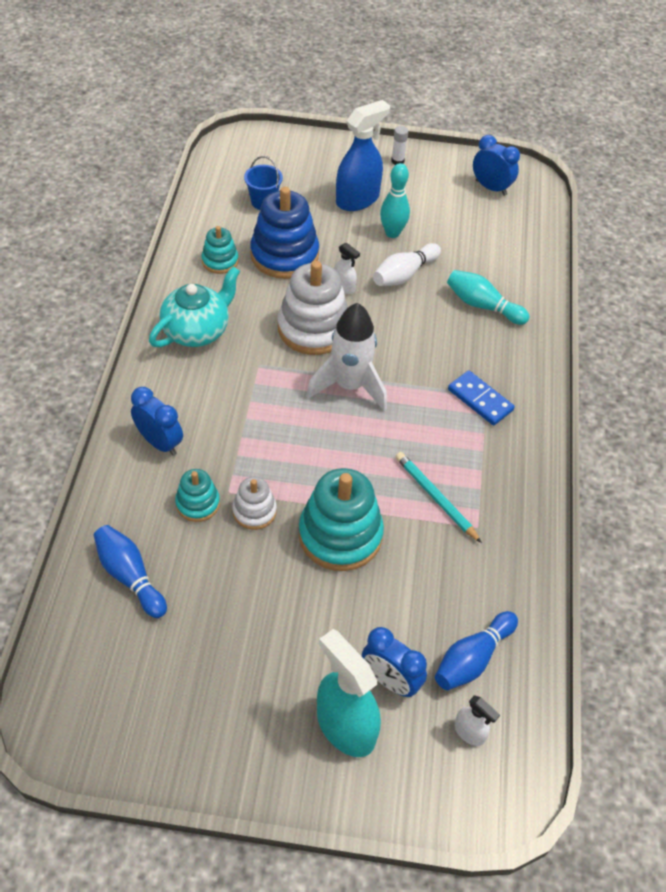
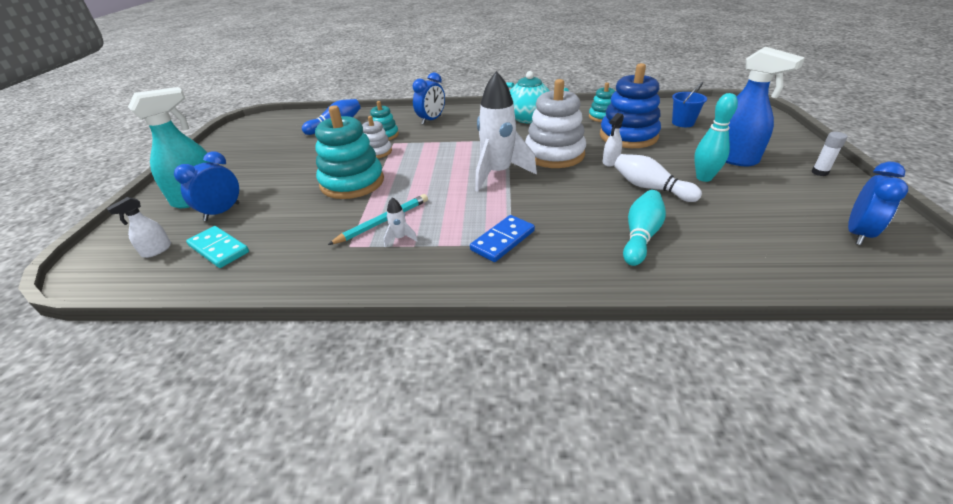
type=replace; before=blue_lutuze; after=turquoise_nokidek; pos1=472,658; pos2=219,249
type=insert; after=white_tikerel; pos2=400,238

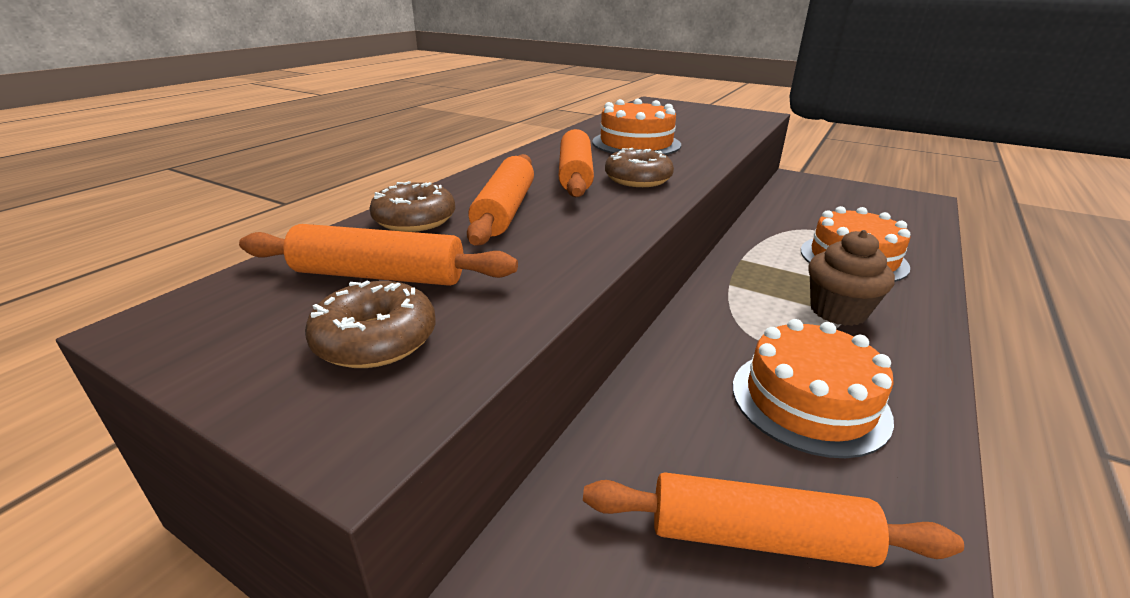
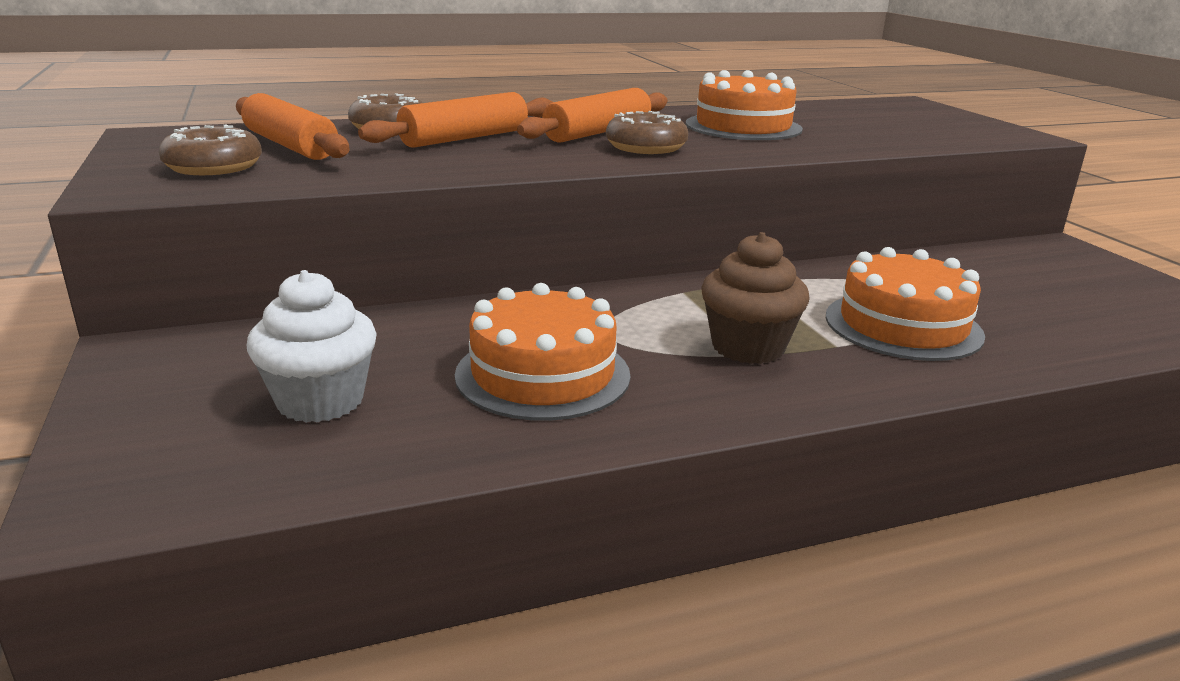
type=replace; before=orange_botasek; after=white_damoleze; pos1=757,537; pos2=320,401

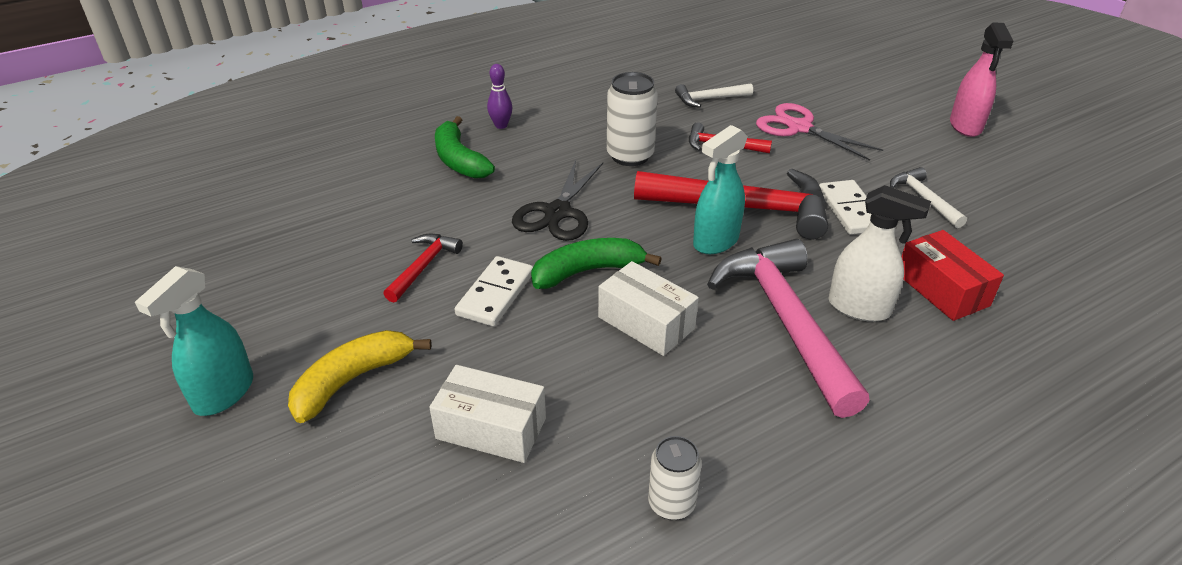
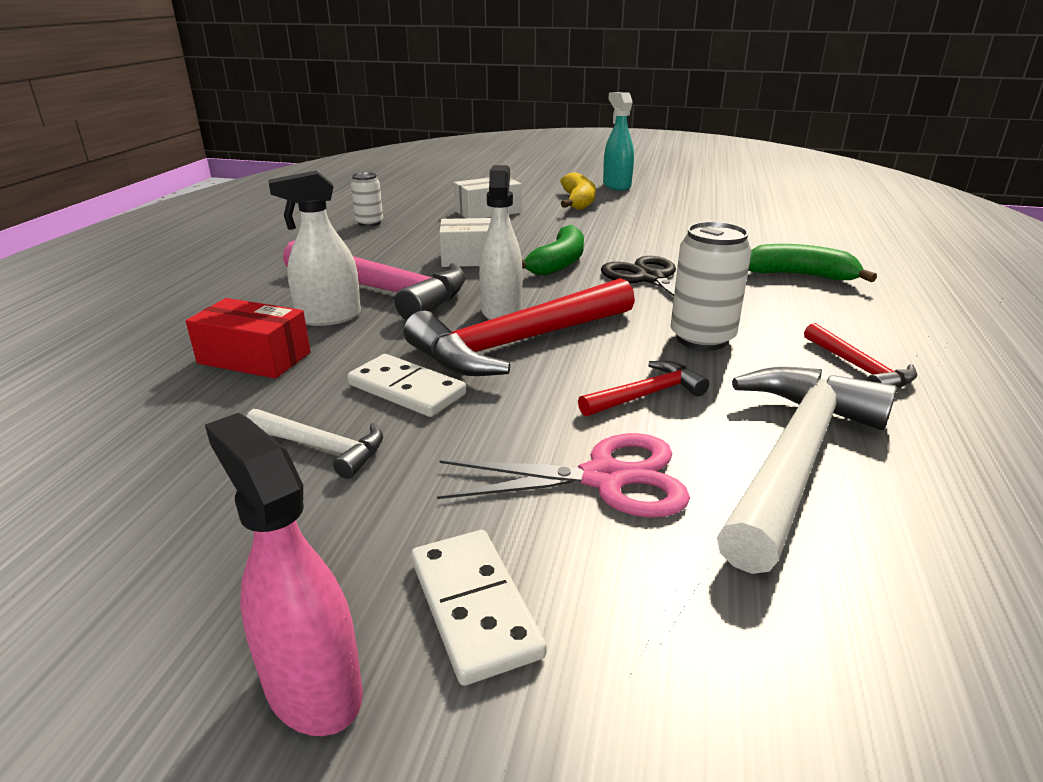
type=move; before=white_nokidek; pos1=495,294; pos2=474,607
type=recolor; before=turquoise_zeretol; after=white_zeretol; pos1=715,241; pos2=501,310
type=resize; before=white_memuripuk; pos1=709,99; pos2=794,459; scale=2.07
type=move; before=red_memuripuk; pos1=423,267; pos2=859,368
type=delete; before=purple_lutuze; pos1=501,125

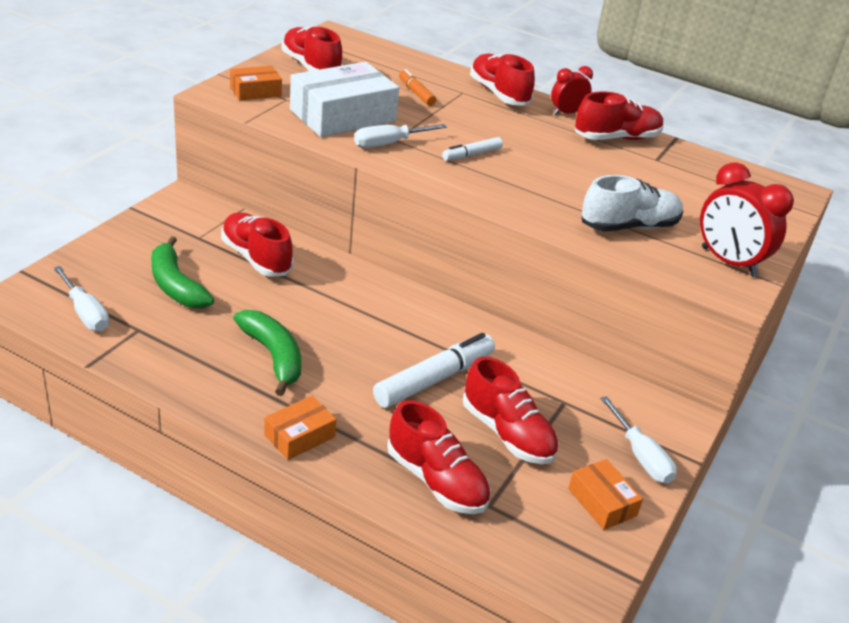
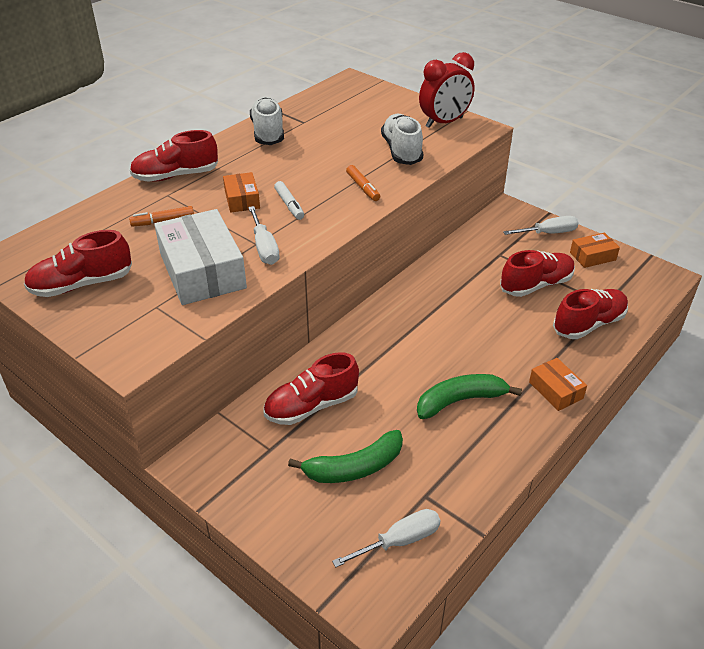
type=move; before=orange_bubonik; pos1=255,91; pos2=242,199
type=recolor; before=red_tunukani; after=white_tunukani; pos1=616,138; pos2=268,132
type=insert; after=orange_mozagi; pos2=363,187
type=delete; before=white_mozagi; pos1=434,379
type=delete; before=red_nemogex; pos1=566,113

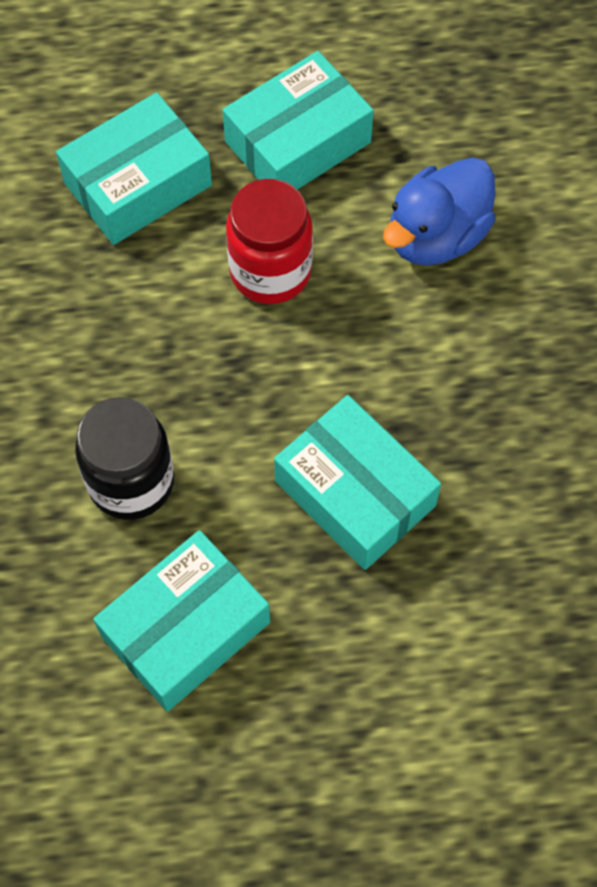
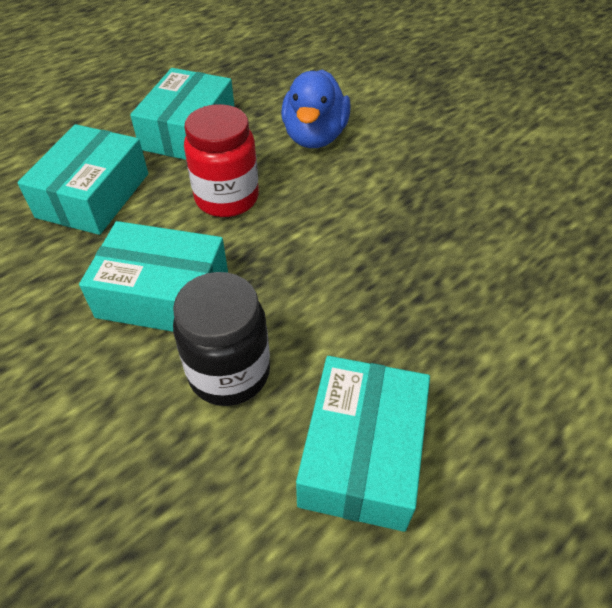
type=move; before=turquoise_bubonik; pos1=355,493; pos2=163,294

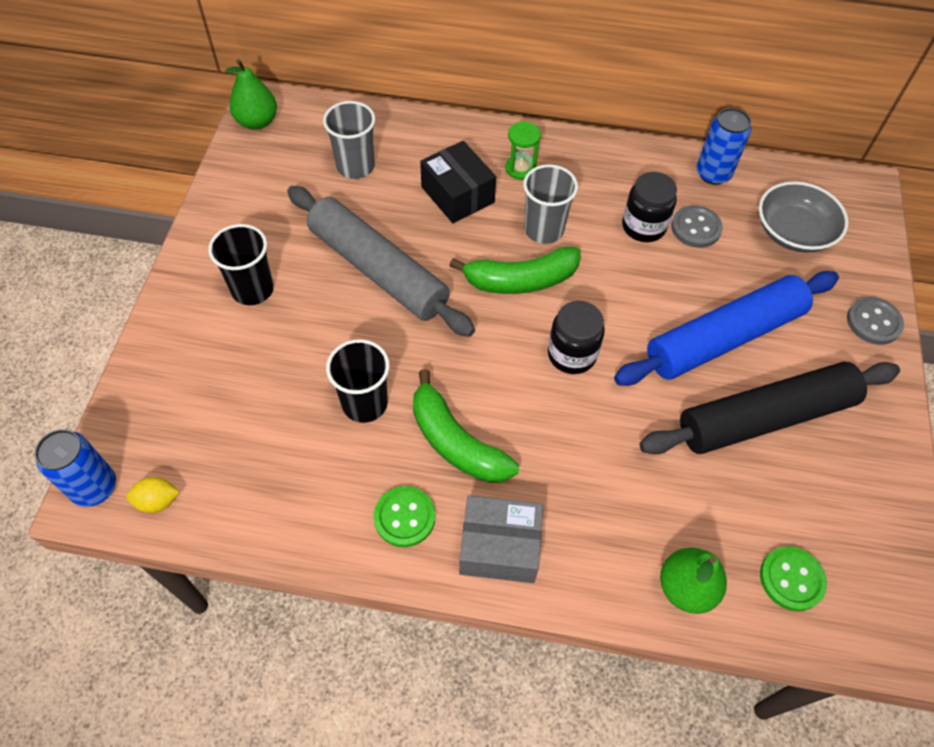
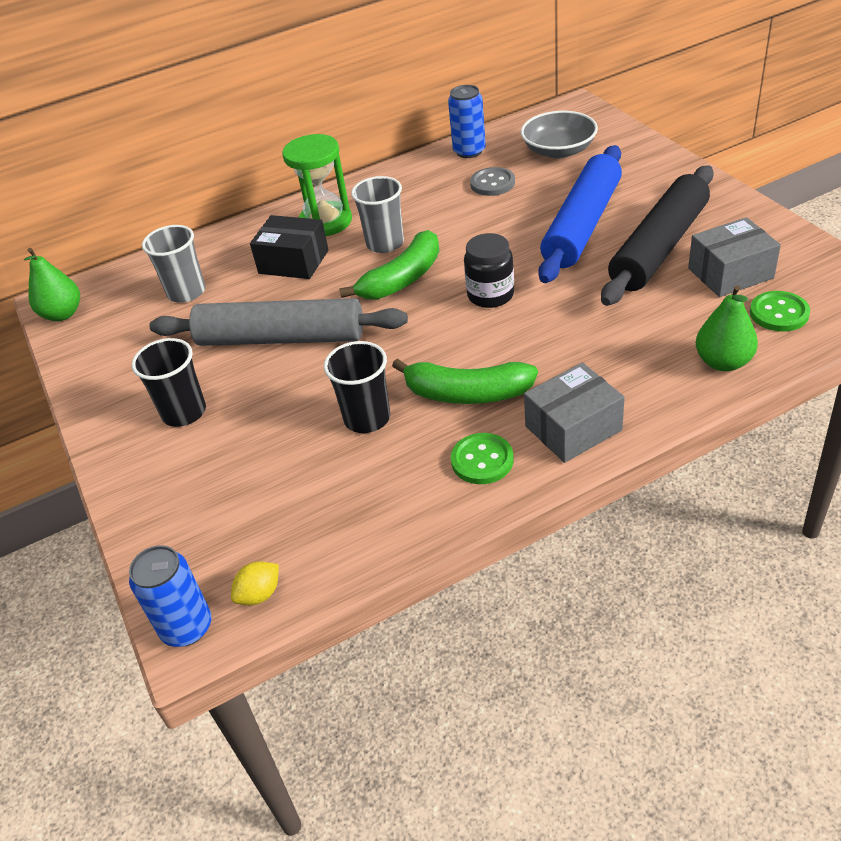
type=resize; before=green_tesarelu; pos1=520,168; pos2=326,222; scale=1.79
type=insert; after=grey_bubonik; pos2=730,273
type=delete; before=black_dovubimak; pos1=643,226
type=delete; before=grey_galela; pos1=873,322

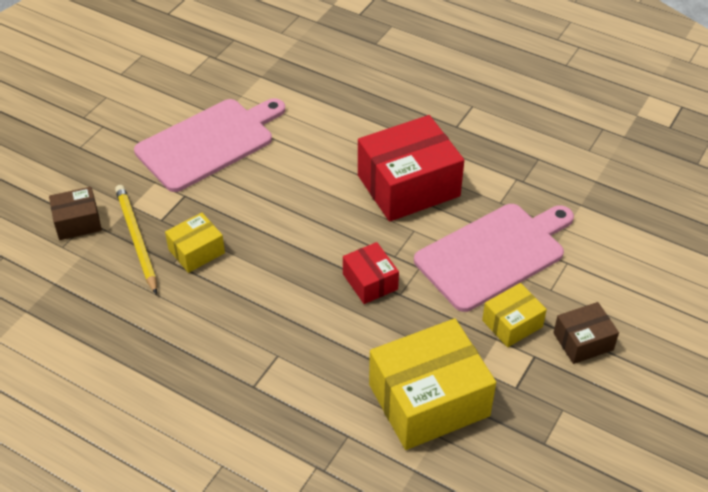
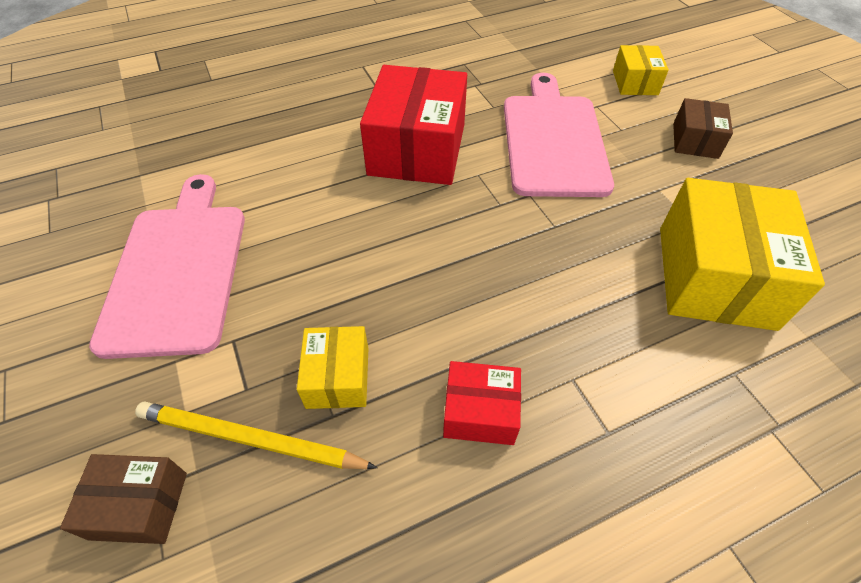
type=rotate; before=brown_bubonik; pos1=78,222; pos2=139,505; turn=75
type=move; before=red_bubonik; pos1=370,281; pos2=480,412
type=move; before=yellow_bubonik; pos1=512,323; pos2=635,82

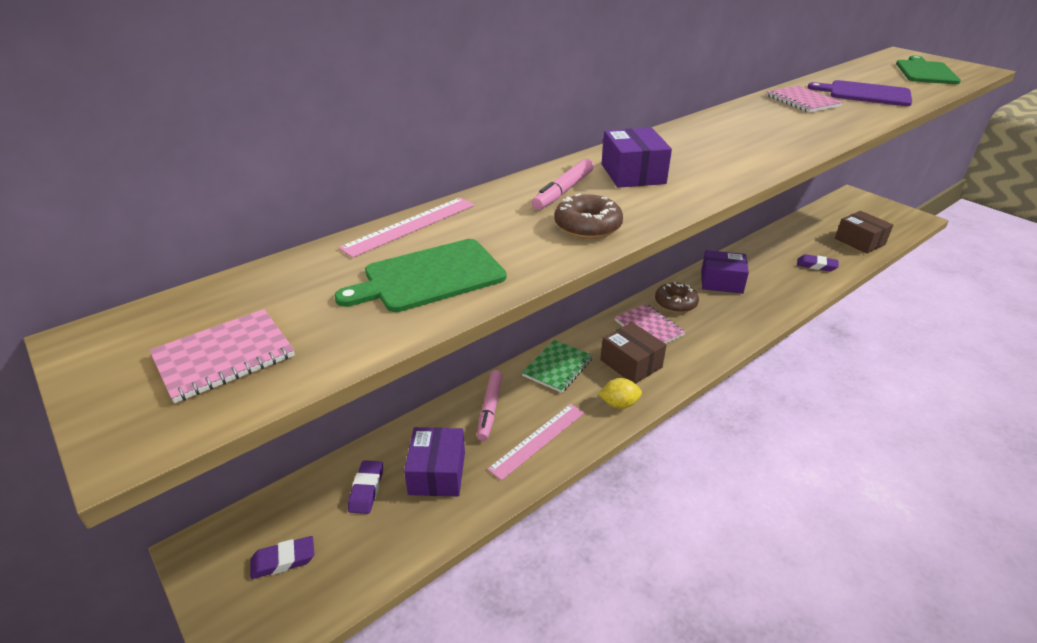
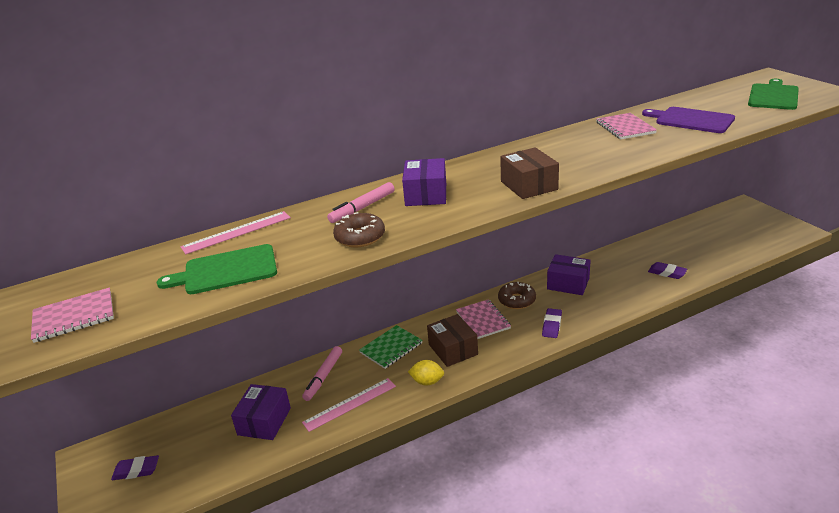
type=move; before=brown_bubonik; pos1=859,241; pos2=529,185
type=move; before=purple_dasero; pos1=366,489; pos2=551,325

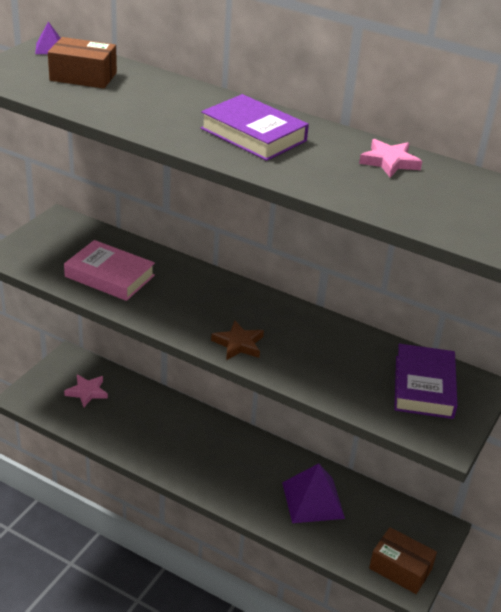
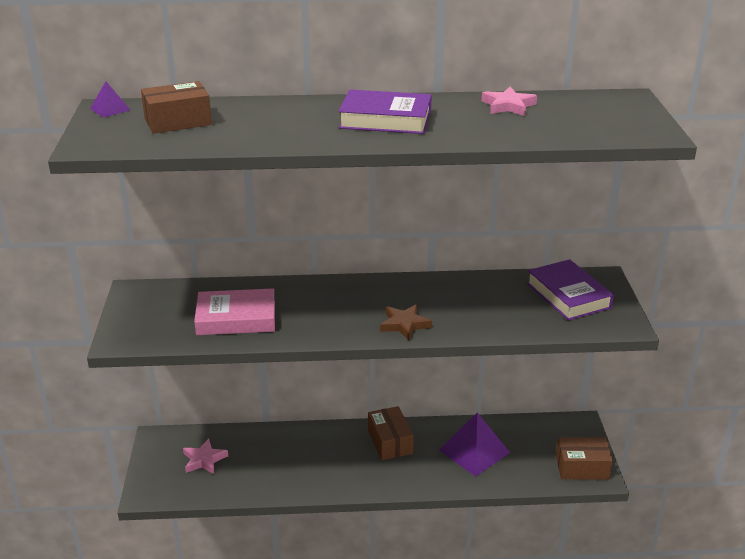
type=insert; after=brown_bubonik; pos2=390,442

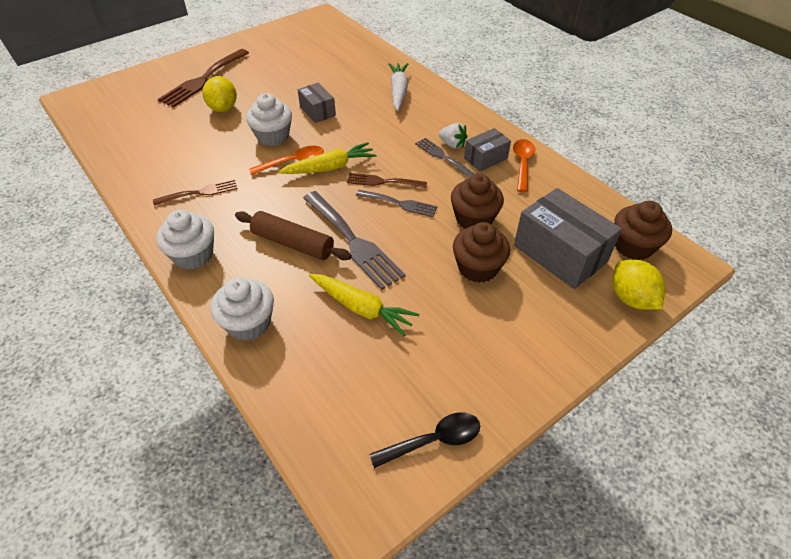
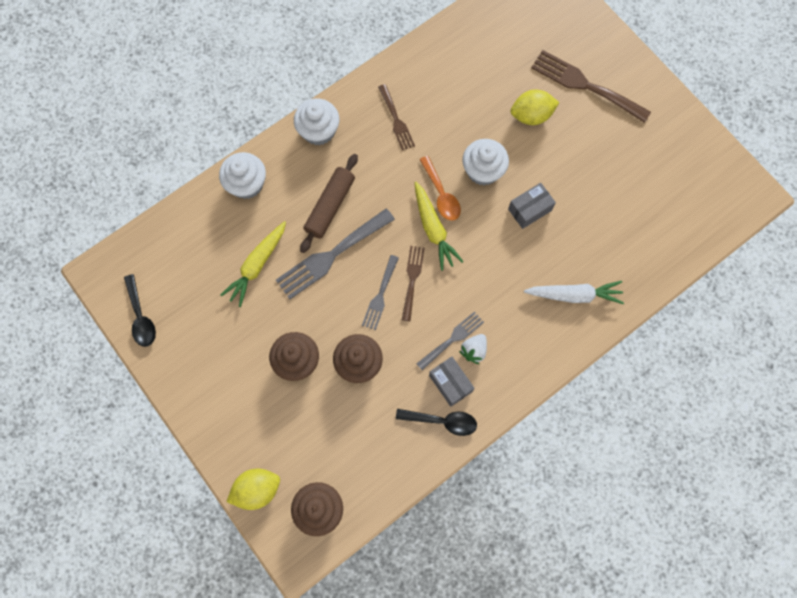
type=recolor; before=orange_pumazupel; after=black_pumazupel; pos1=522,164; pos2=442,421
type=delete; before=grey_bubonik; pos1=560,253

